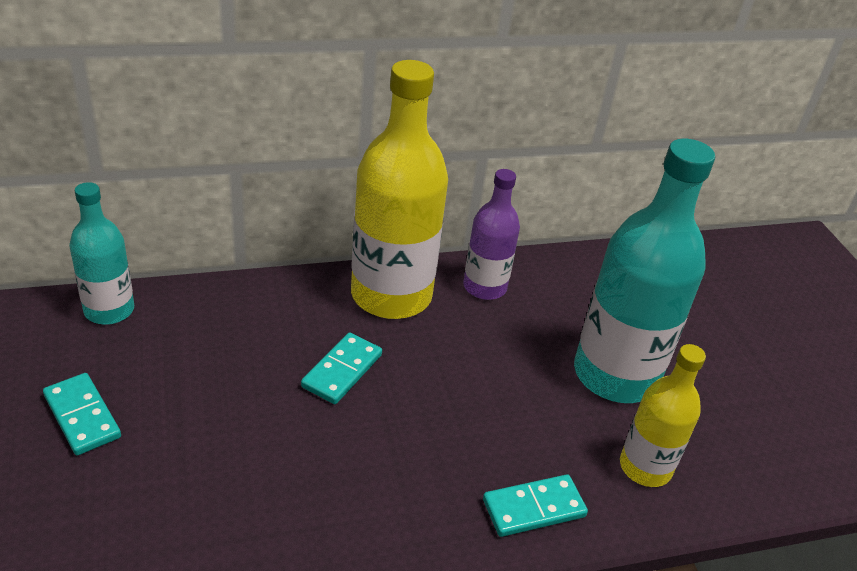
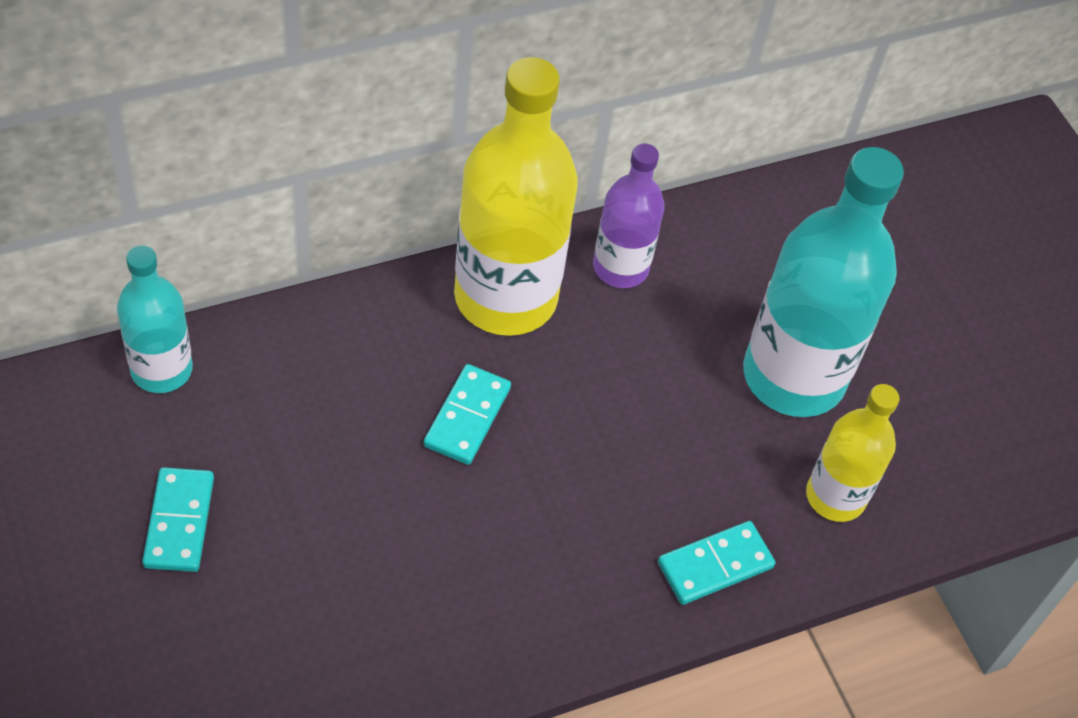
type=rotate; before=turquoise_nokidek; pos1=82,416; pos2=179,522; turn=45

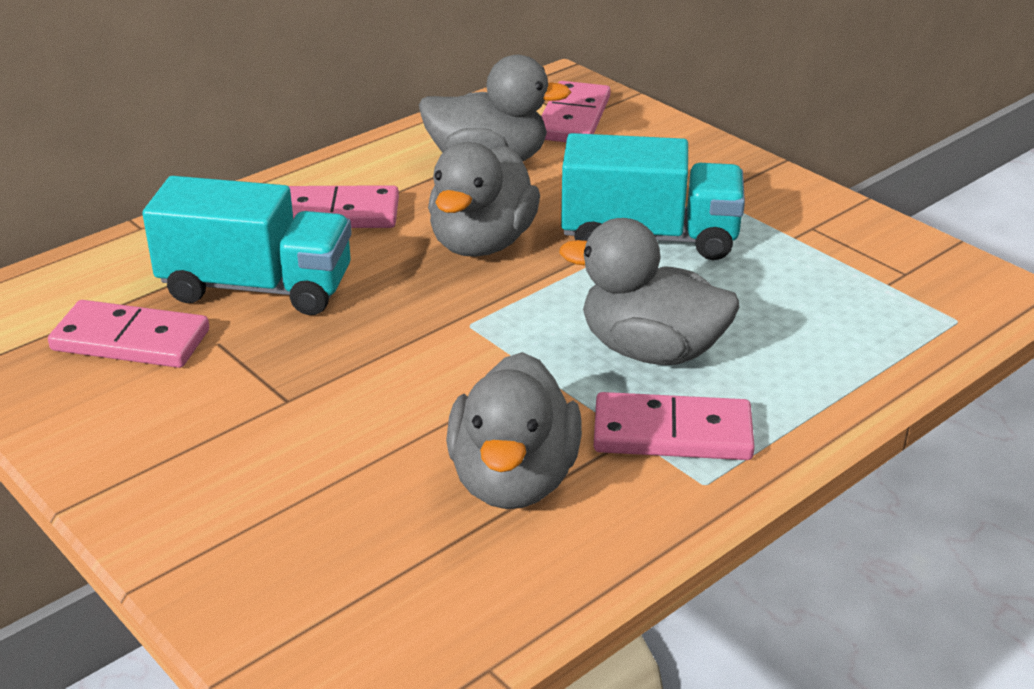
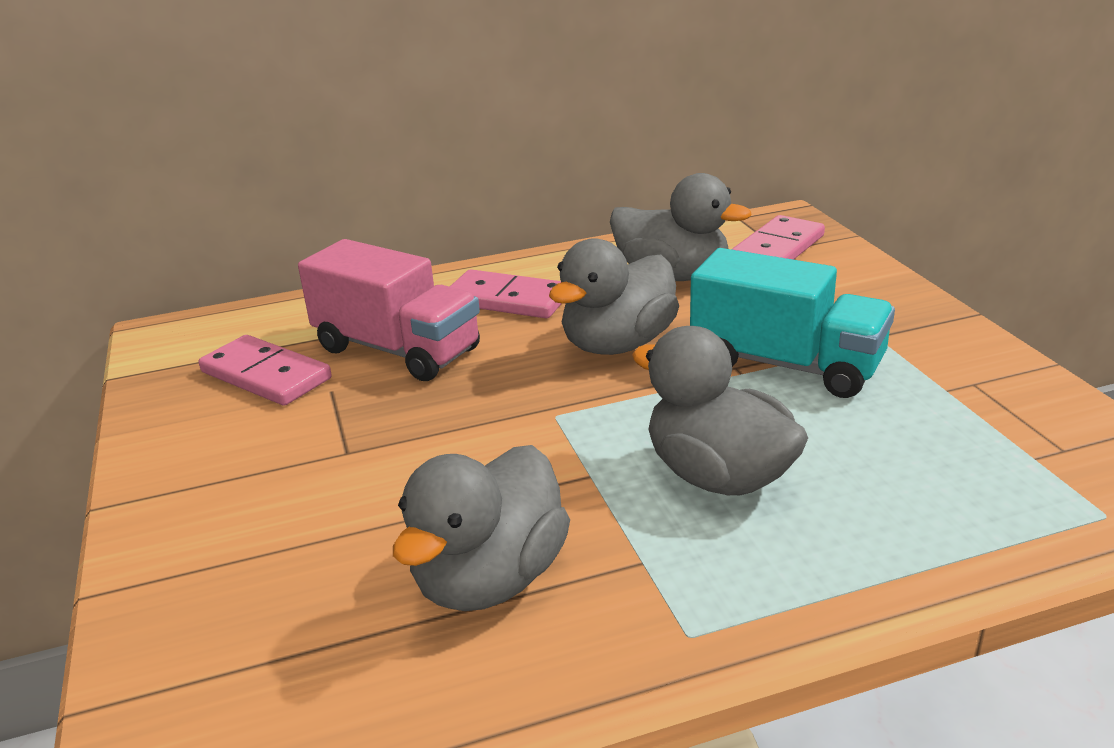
type=recolor; before=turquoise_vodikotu; after=pink_vodikotu; pos1=257,287; pos2=397,350
type=delete; before=pink_nokidek; pos1=672,433

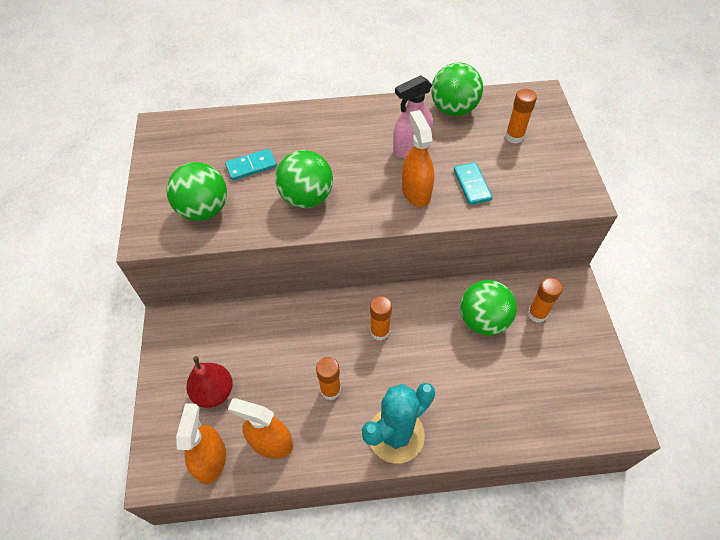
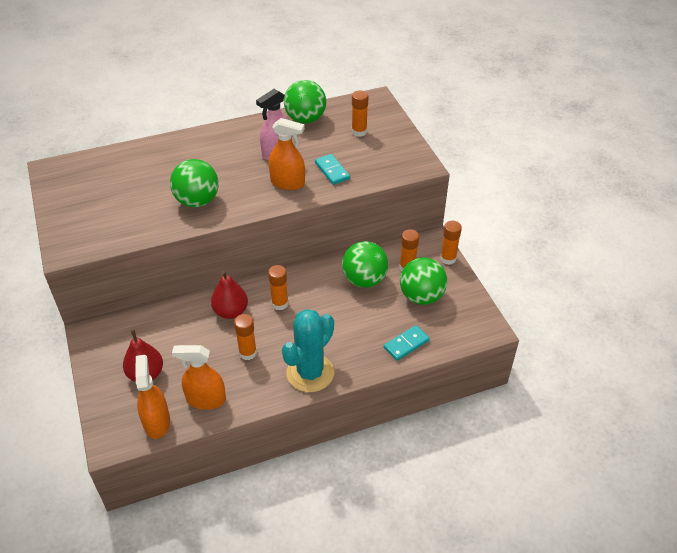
type=insert; after=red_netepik; pos2=231,311
type=rotate; before=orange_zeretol; pos1=416,192; pos2=287,183; turn=135
type=move; before=turquoise_nokidek; pos1=251,166; pos2=406,344
type=move; before=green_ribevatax; pos1=204,210; pos2=421,296
type=insert; after=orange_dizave; pos2=448,259

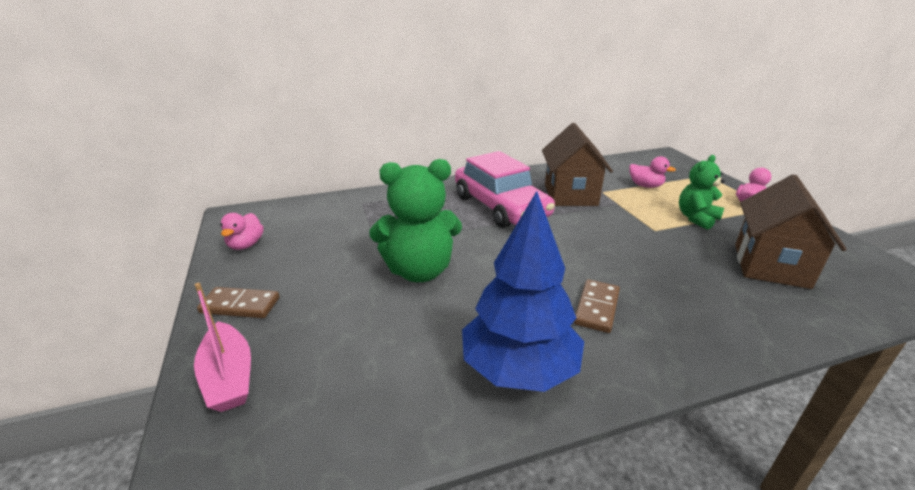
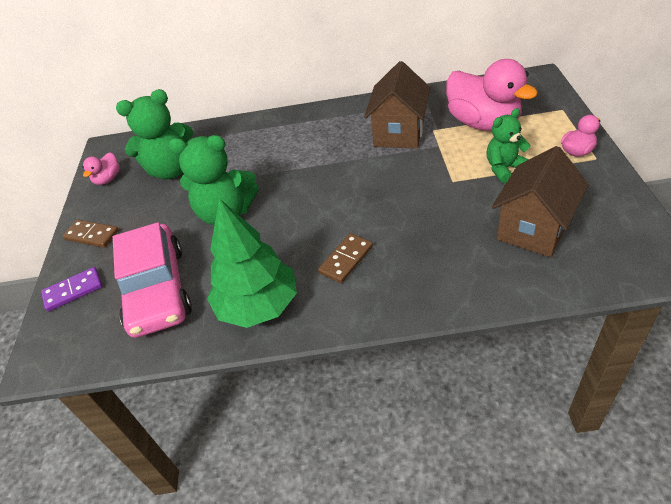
type=replace; before=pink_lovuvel; after=purple_nokidek; pos1=229,377; pos2=73,291
type=move; before=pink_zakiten; pos1=500,206; pos2=157,289
type=insert; after=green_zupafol; pos2=171,170
type=recolor; before=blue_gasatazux; after=green_gasatazux; pos1=519,369; pos2=258,306
type=resize; before=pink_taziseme; pos1=645,186; pos2=483,123; scale=2.18

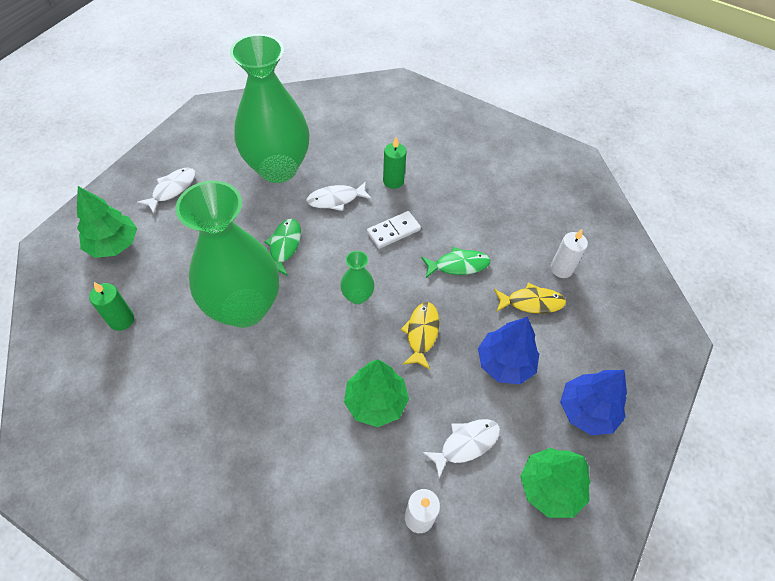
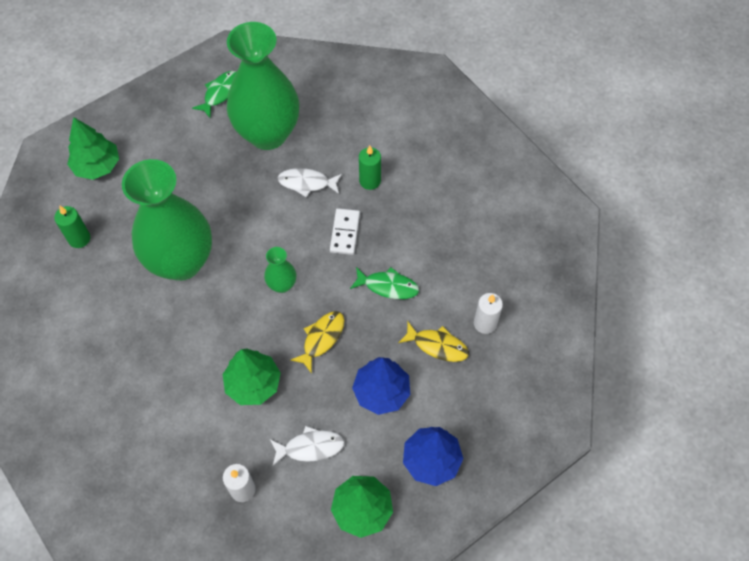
type=move; before=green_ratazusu; pos1=284,246; pos2=220,93
type=rotate; before=white_nokidek; pos1=393,231; pos2=345,233; turn=-75
type=delete; before=white_ratazusu; pos1=172,189

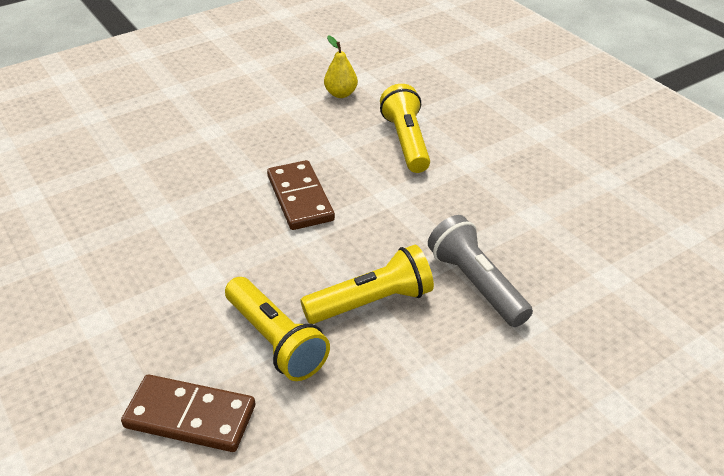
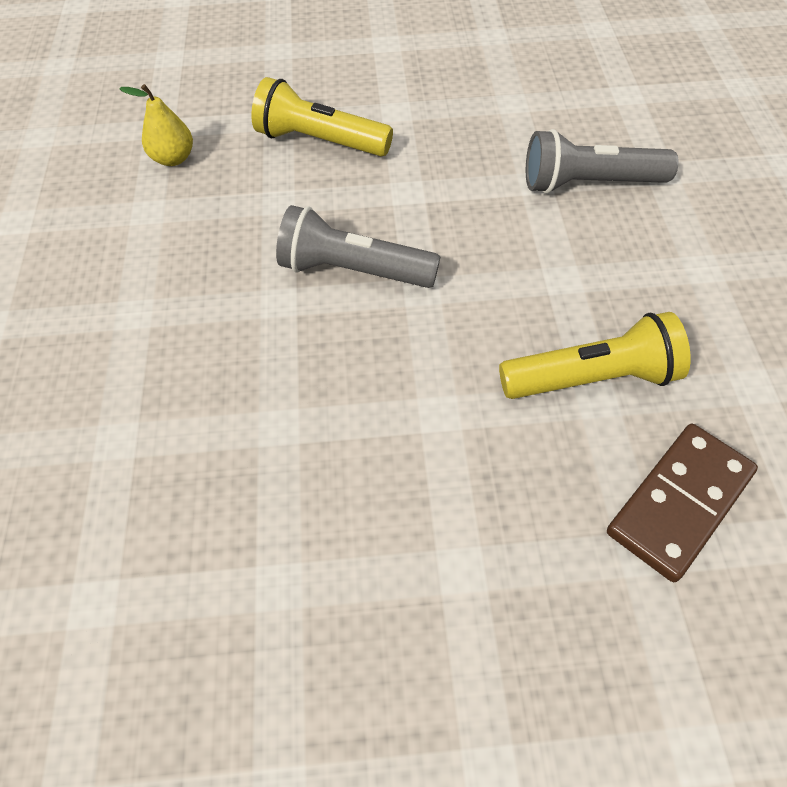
type=replace; before=brown_nokidek; after=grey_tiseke; pos1=300,198; pos2=353,270
type=delete; before=yellow_tiseke; pos1=372,302

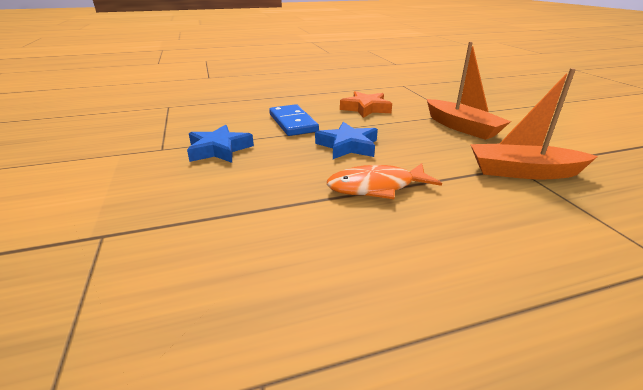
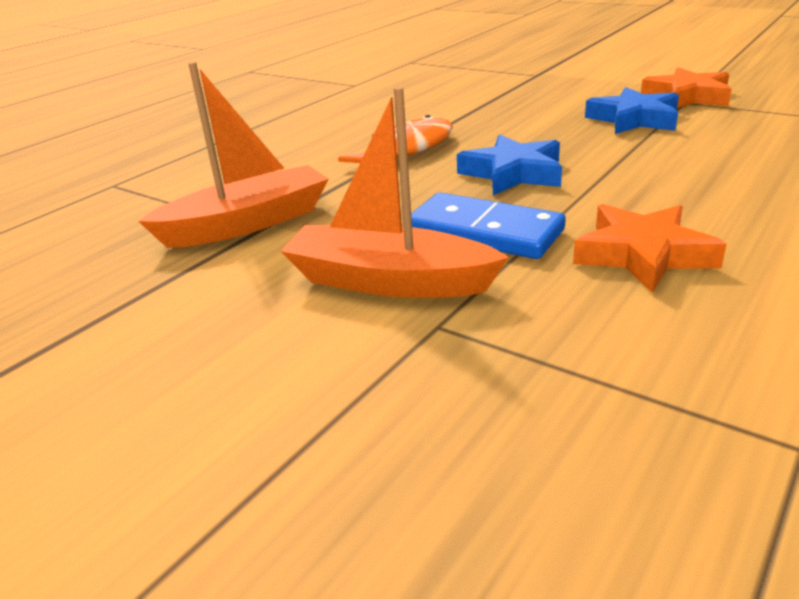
type=move; before=blue_nokidek; pos1=293,123; pos2=484,232
type=insert; after=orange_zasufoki; pos2=687,97

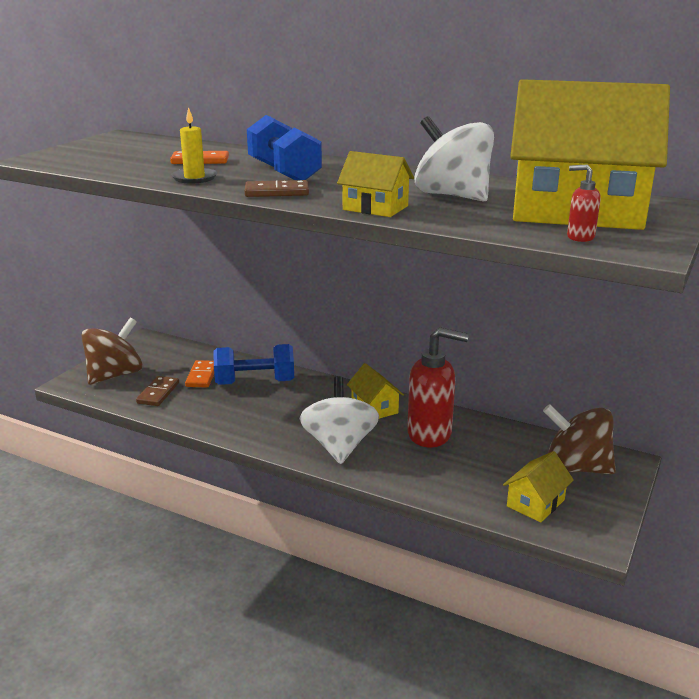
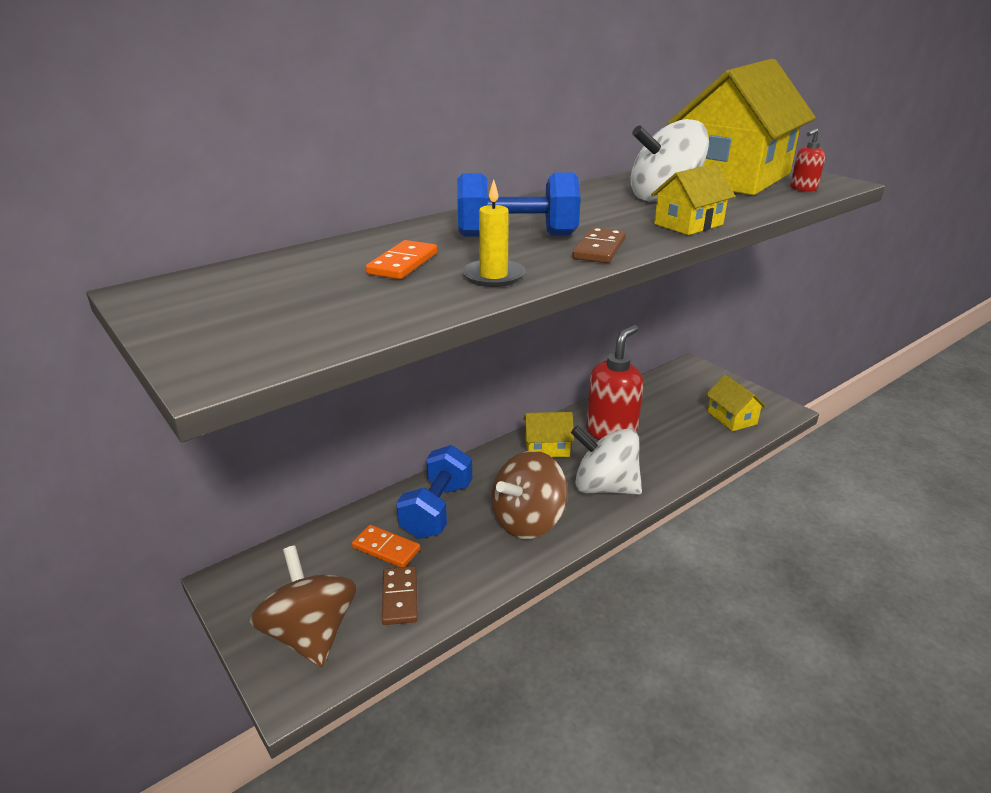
type=rotate; before=brown_nokidek; pos1=158,393; pos2=400,597; turn=45
type=move; before=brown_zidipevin; pos1=576,467; pos2=528,521

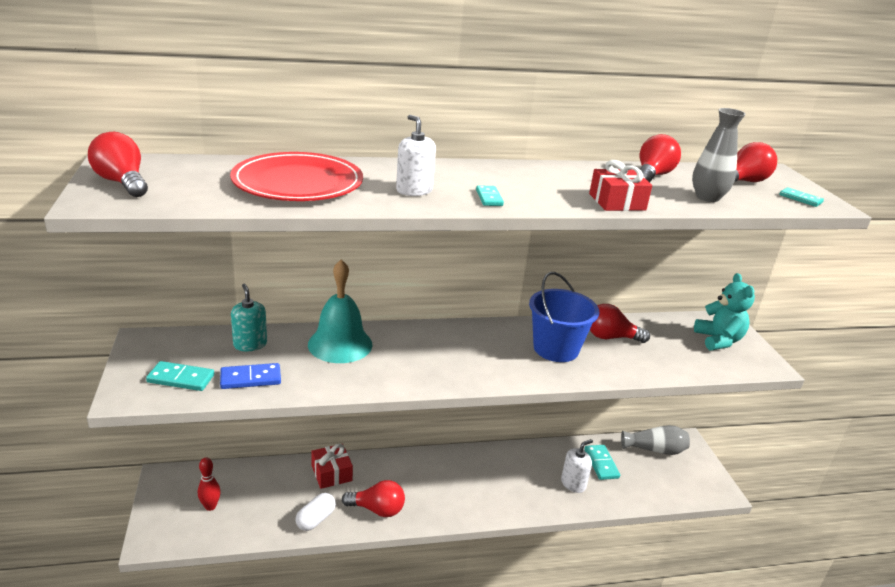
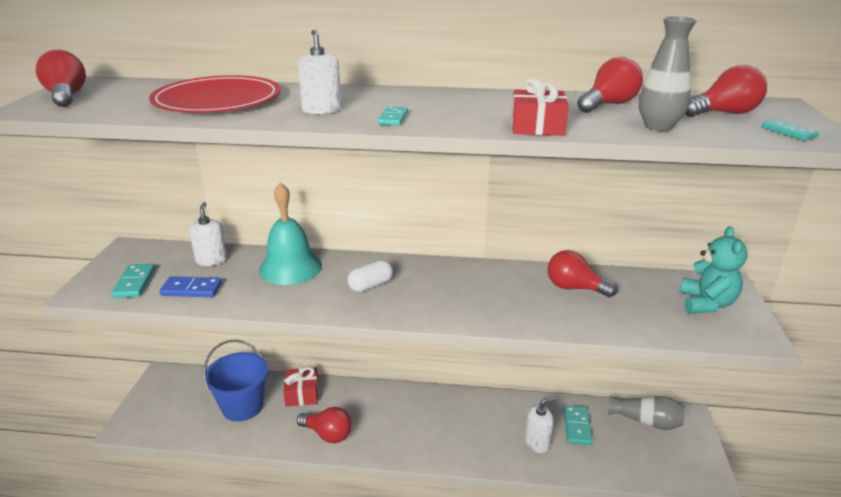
type=rotate; before=turquoise_nokidek; pos1=181,378; pos2=134,283; turn=60
type=recolor; before=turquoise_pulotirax; after=white_pulotirax; pos1=250,344; pos2=211,260
type=move; before=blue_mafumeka; pos1=556,349; pos2=242,406
type=move; before=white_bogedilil; pos1=316,519; pos2=371,285
type=delete; before=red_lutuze; pos1=210,506

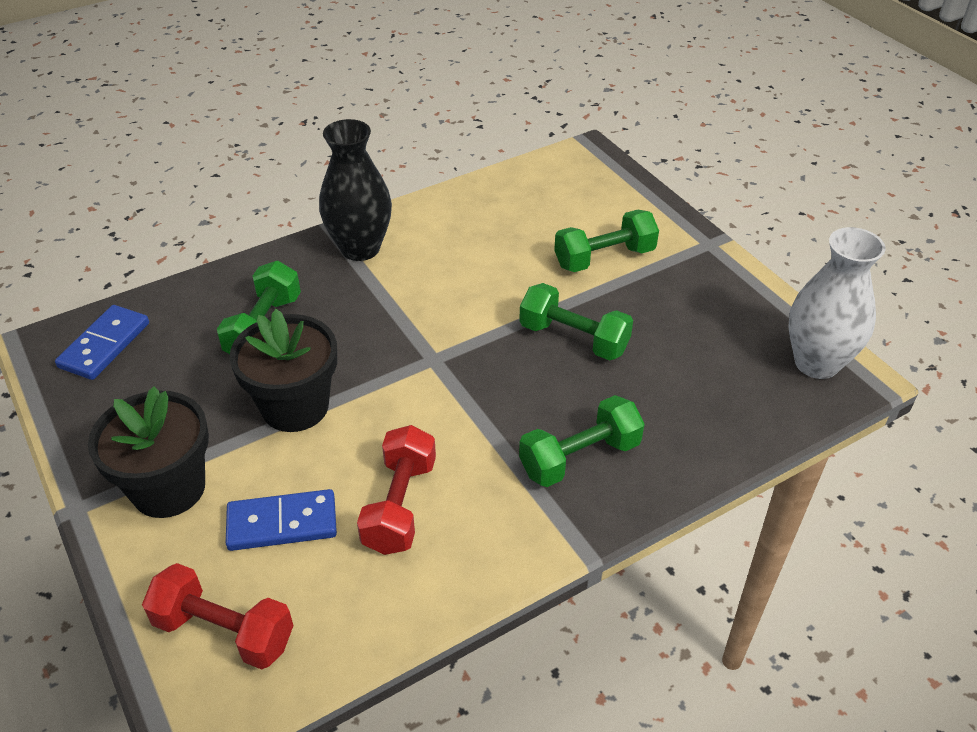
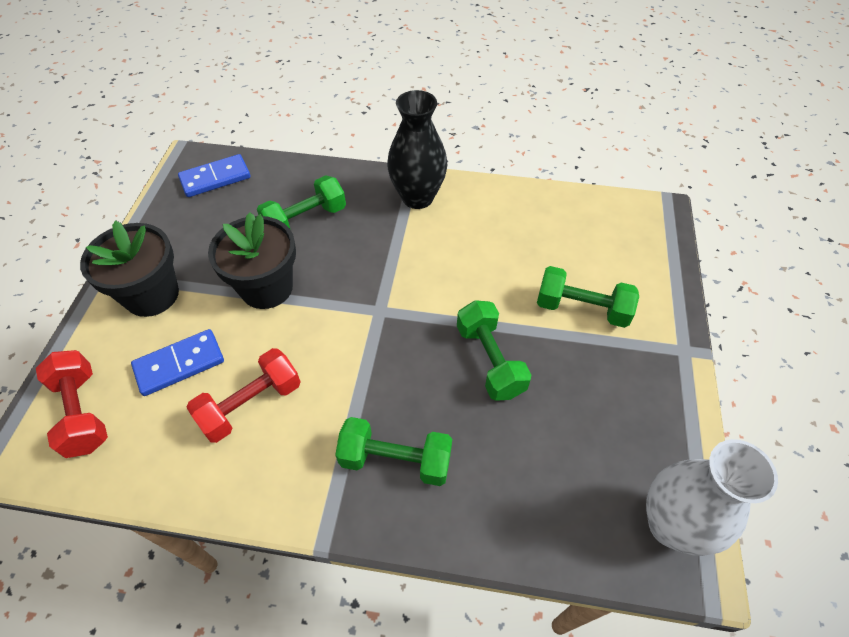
type=rotate; before=blue_nokidek; pos1=282,523; pos2=179,364; turn=-60

